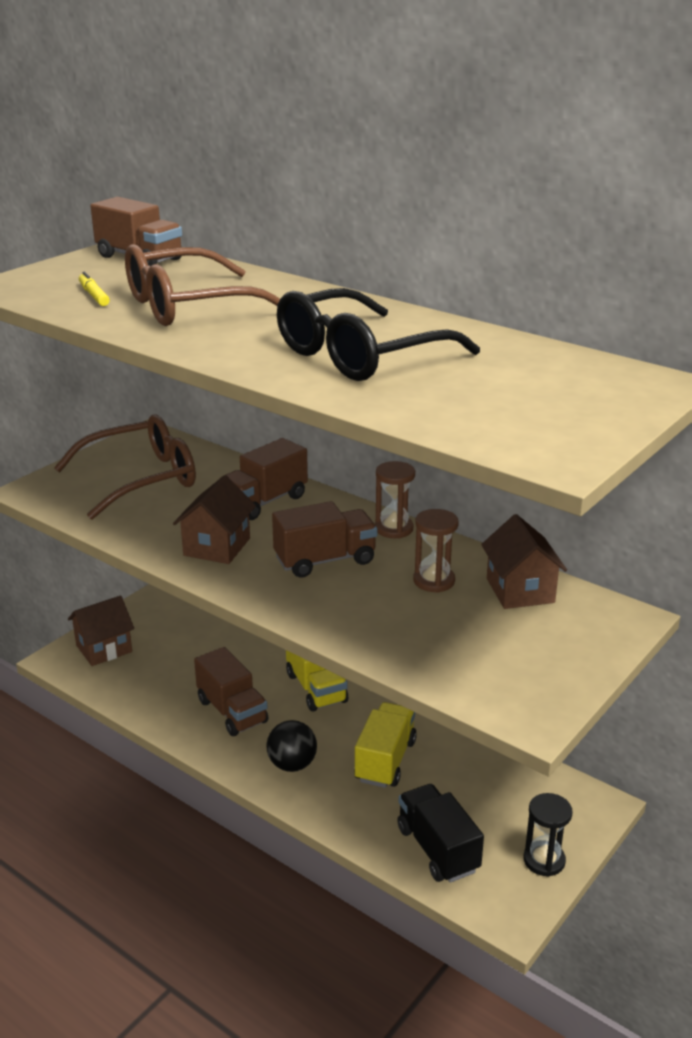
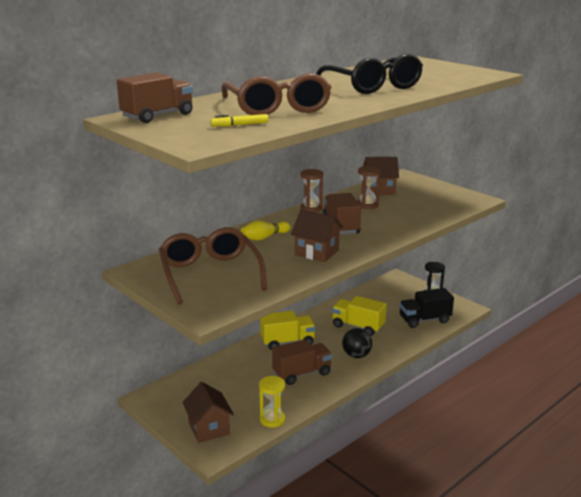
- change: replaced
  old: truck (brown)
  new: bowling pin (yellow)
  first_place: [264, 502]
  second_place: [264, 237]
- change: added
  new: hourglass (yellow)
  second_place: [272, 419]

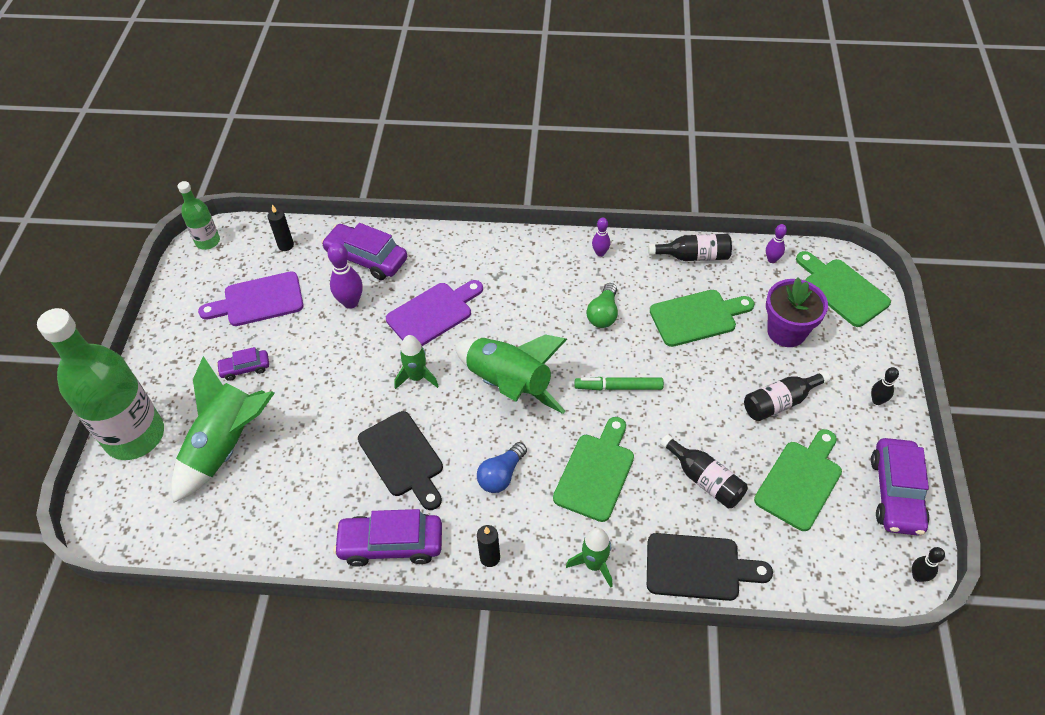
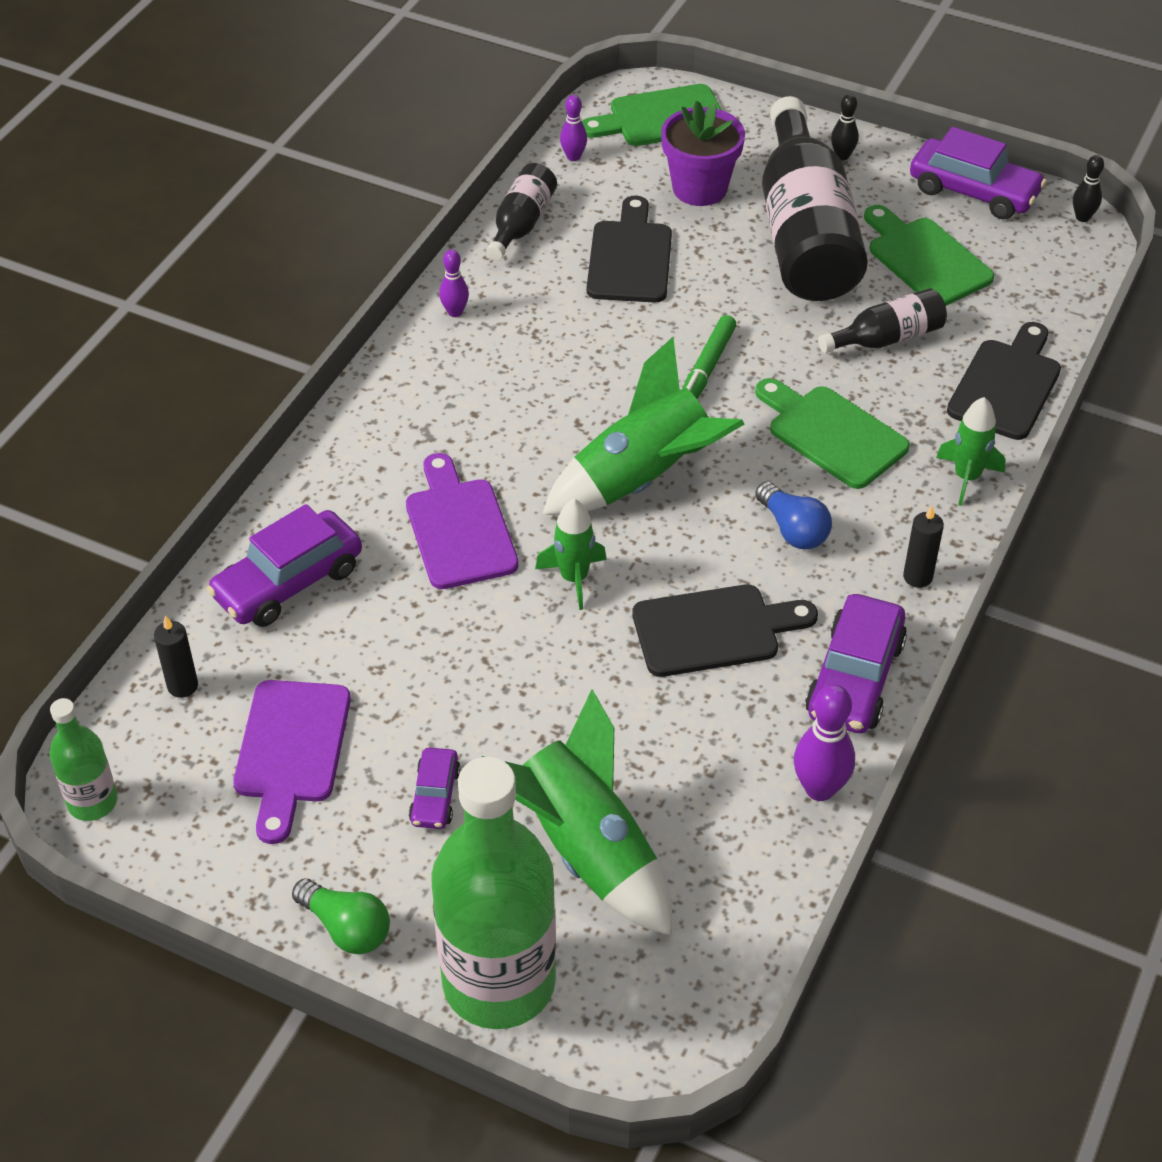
- change: moved
  old: light bulb (green)
  first_place: [603, 314]
  second_place: [346, 928]
- change: recoloured
  old: cutting board (green)
  new: cutting board (black)
  first_place: [697, 317]
  second_place: [629, 257]
- change: resized
  old: bottle (black)
  first_place: [780, 402]
  second_place: [805, 234]
  factor: 2.1
- change: moved
  old: bowling pin (purple)
  first_place: [350, 302]
  second_place: [819, 789]

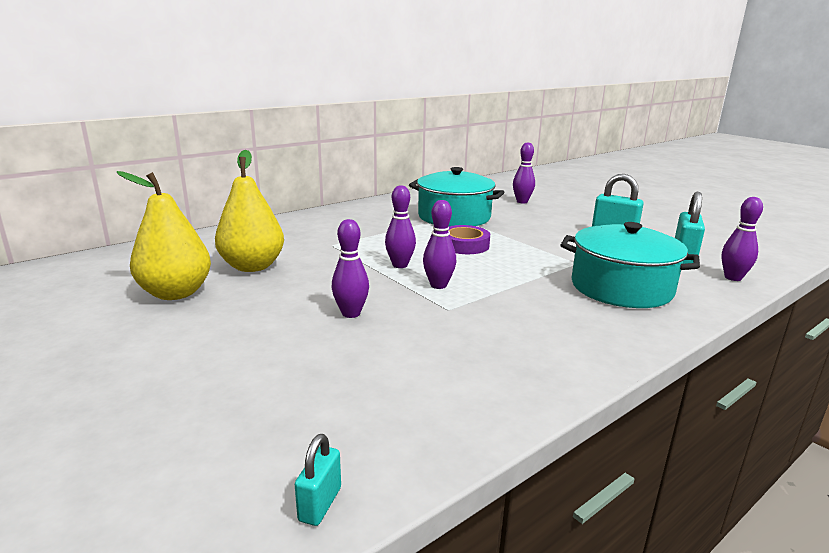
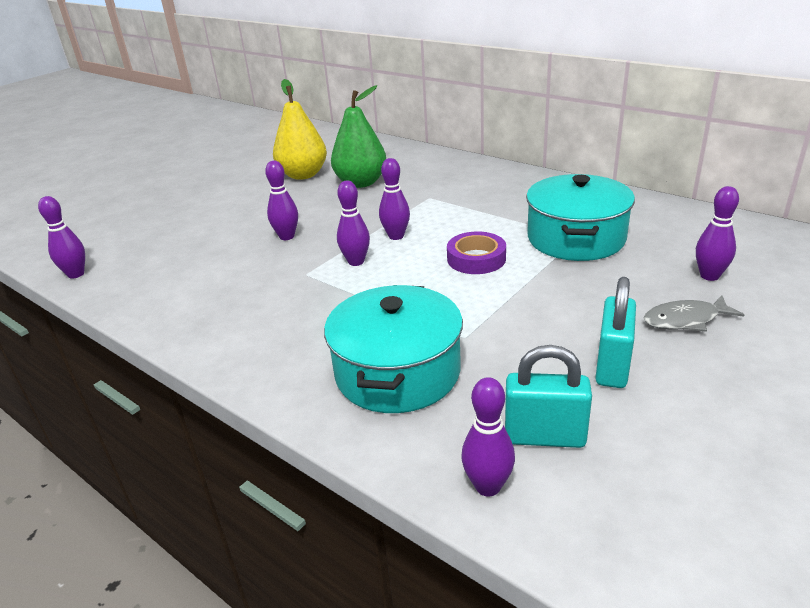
- change: replaced
  old: padlock (turquoise)
  new: bowling pin (purple)
  first_place: [320, 504]
  second_place: [76, 274]
- change: recoloured
  old: pear (yellow)
  new: pear (green)
  first_place: [252, 266]
  second_place: [361, 183]
- change: added
  new: fish (grey)
  second_place: [685, 320]

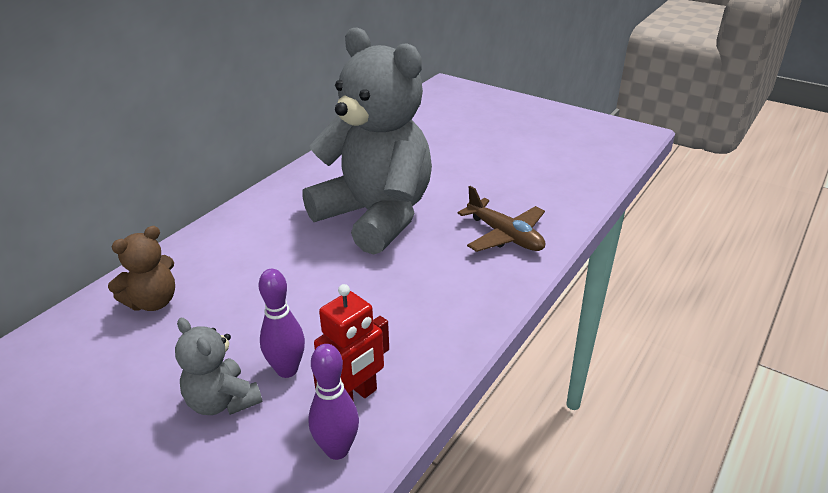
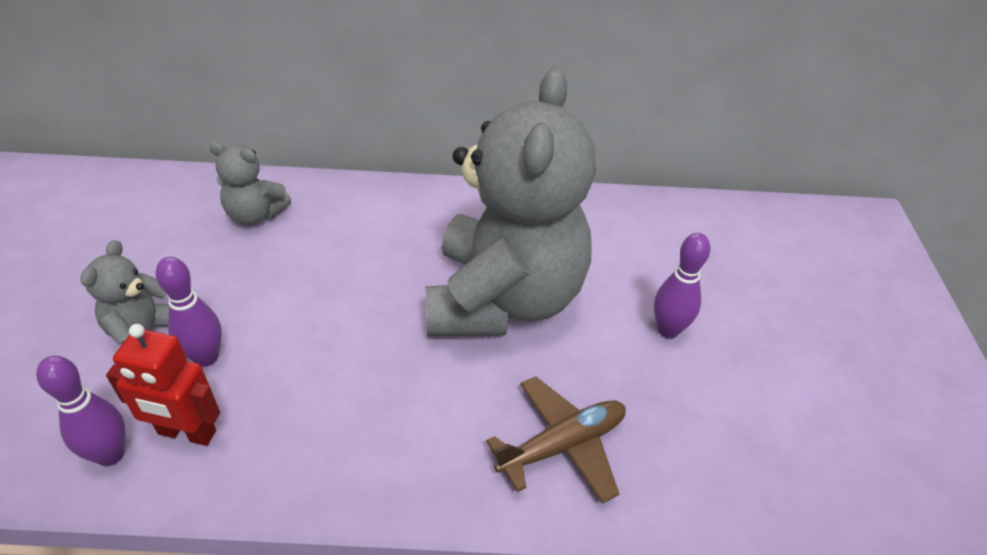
- change: recoloured
  old: teddy bear (brown)
  new: teddy bear (grey)
  first_place: [153, 302]
  second_place: [255, 215]
- change: turned
  old: plane (brown)
  first_place: [505, 236]
  second_place: [562, 445]
  degrees: -135
- change: added
  new: bowling pin (purple)
  second_place: [668, 330]

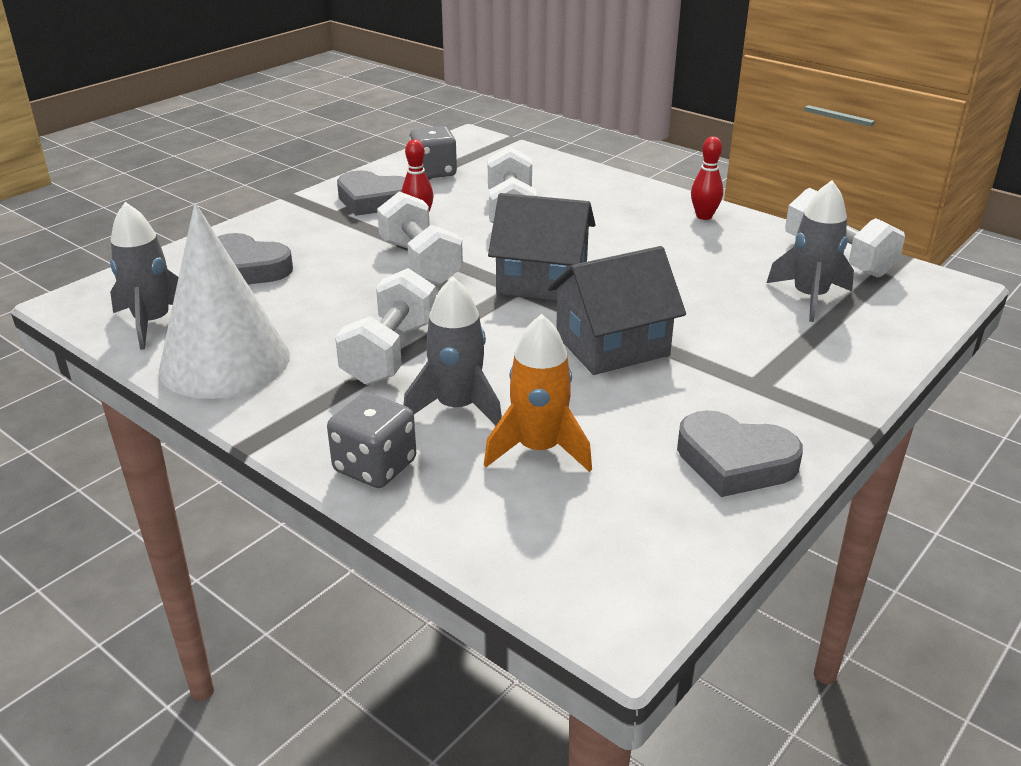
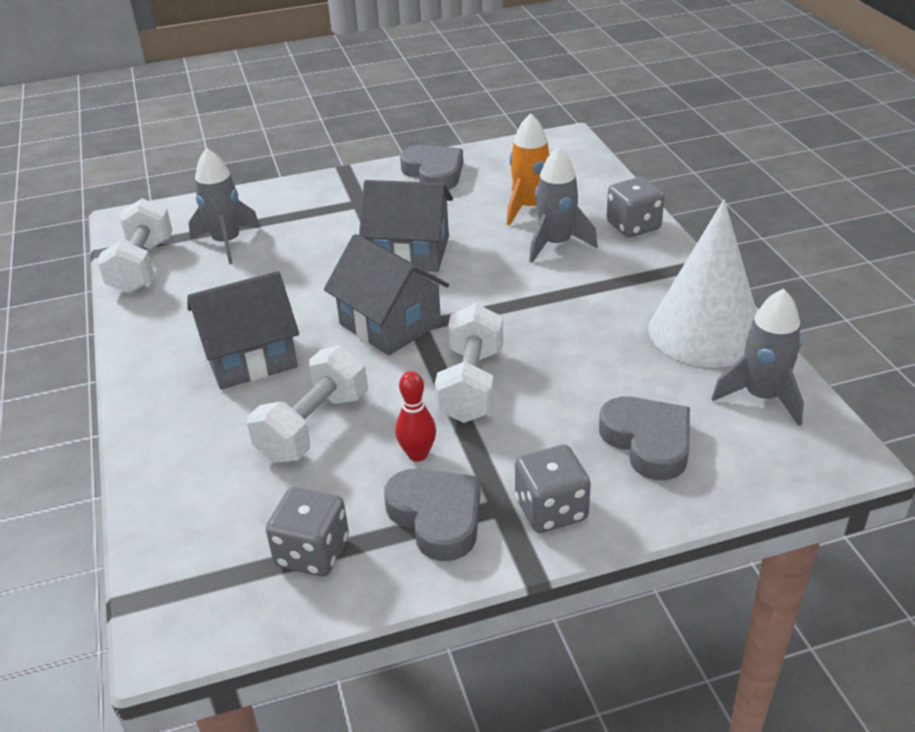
- change: added
  new: house (grey)
  second_place: [250, 358]
- change: added
  new: dice (grey)
  second_place: [551, 510]
- change: removed
  old: dumbbell (white)
  first_place: [390, 353]
- change: removed
  old: bowling pin (red)
  first_place: [704, 216]

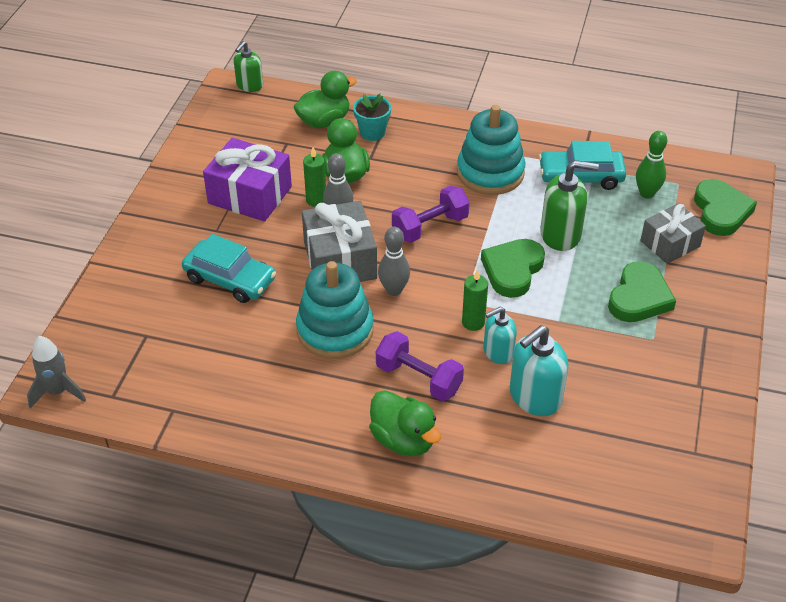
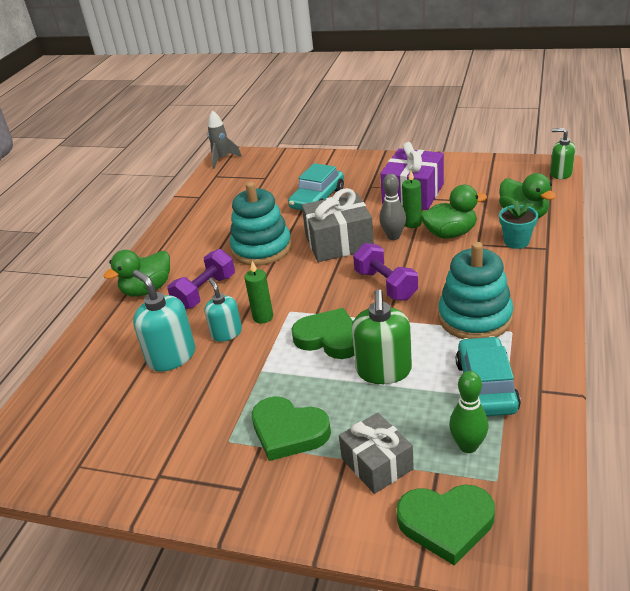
- change: removed
  old: bowling pin (grey)
  first_place: [394, 290]

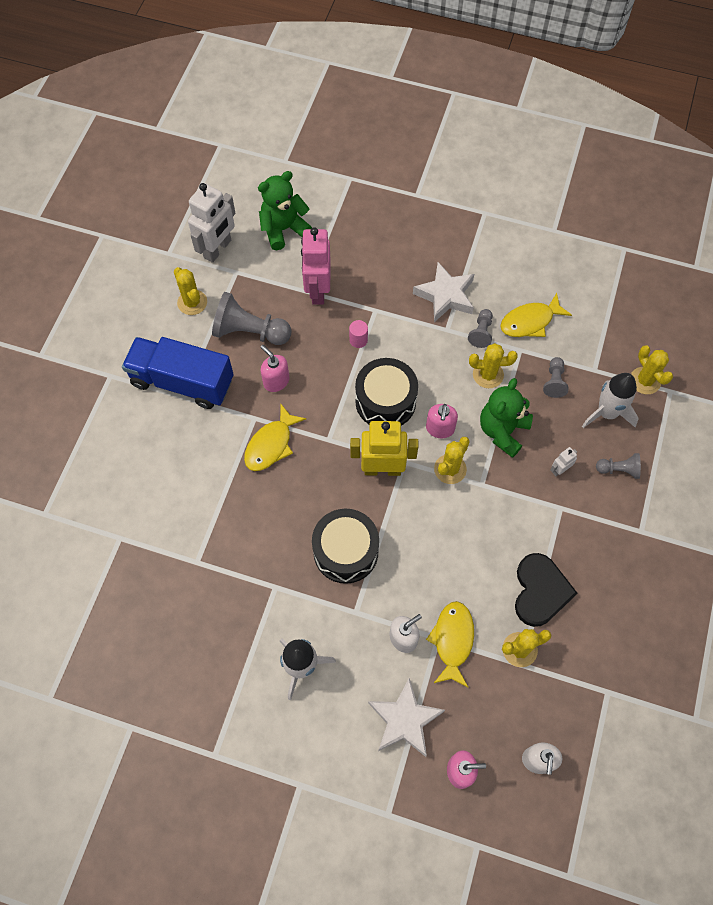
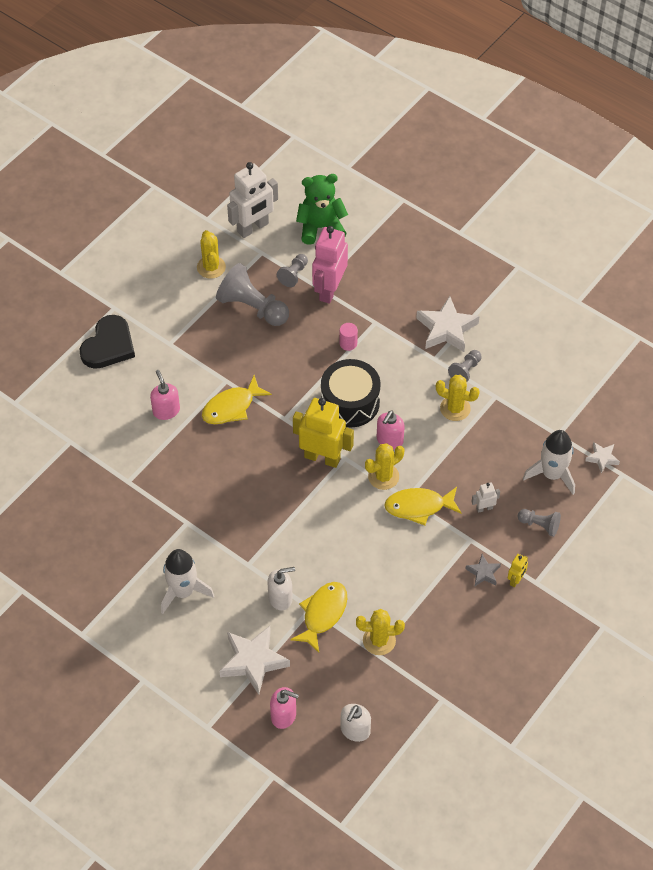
- change: moved
  old: heart (black)
  first_place: [540, 591]
  second_place: [109, 345]
- change: moved
  old: soap dispenser (pink)
  first_place: [276, 381]
  second_place: [166, 410]
- change: moved
  old: pawn (grey)
  first_place: [554, 381]
  second_place: [293, 275]
- change: moved
  old: fish (yellow)
  first_place: [530, 321]
  second_place: [419, 507]
- change: added
  new: star (grey)
  second_place: [483, 573]
- change: added
  new: robot (yellow)
  second_place: [516, 580]
- change: replaced
  old: cactus (yellow)
  new: star (white)
  first_place: [645, 380]
  second_place: [602, 458]
- change: removed
  old: truck (blue)
  first_place: [182, 382]
- change: removed
  old: drum (black)
  first_place: [345, 551]
- change: removed
  old: teddy bear (green)
  first_place: [502, 431]

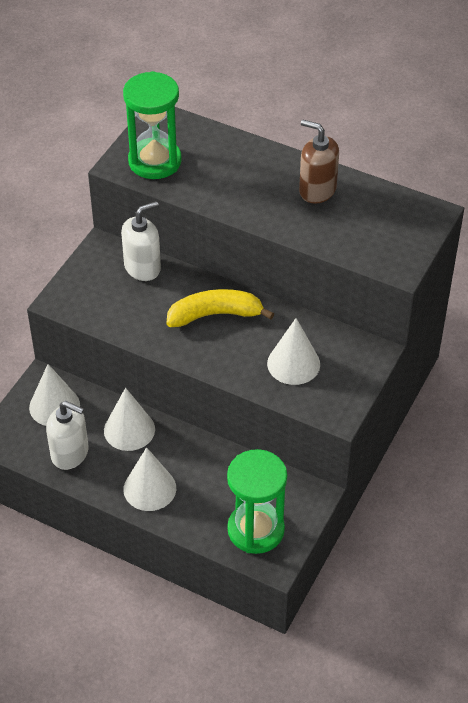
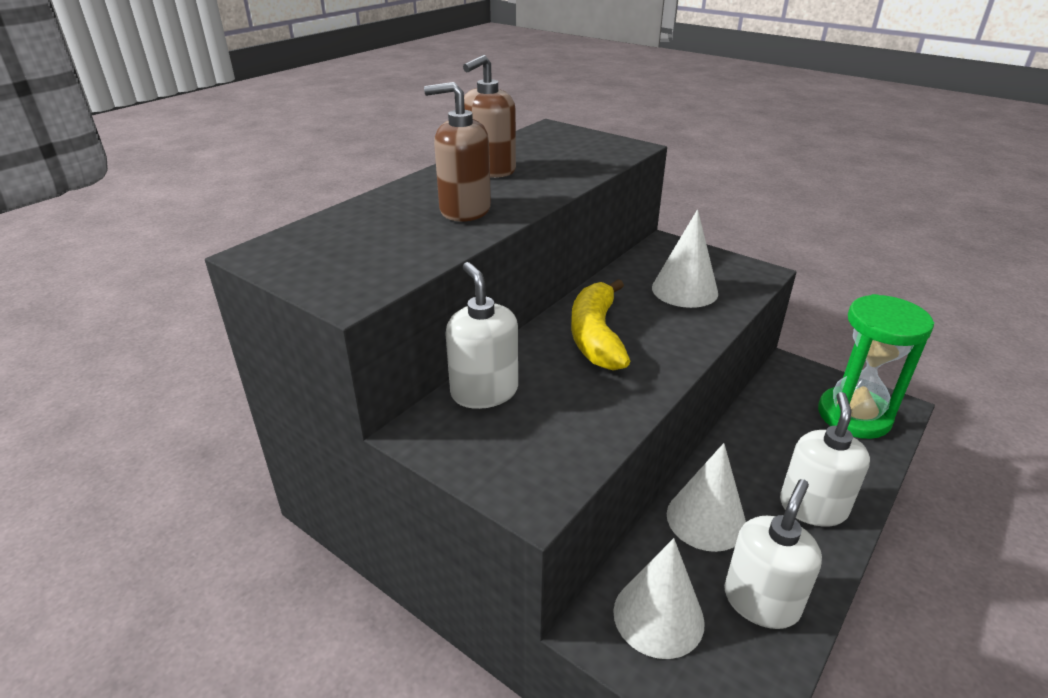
- change: added
  new: soap dispenser (brown)
  second_place: [464, 210]
- change: replaced
  old: cone (white)
  new: soap dispenser (white)
  first_place: [149, 488]
  second_place: [812, 507]
- change: removed
  old: hourglass (green)
  first_place: [155, 161]

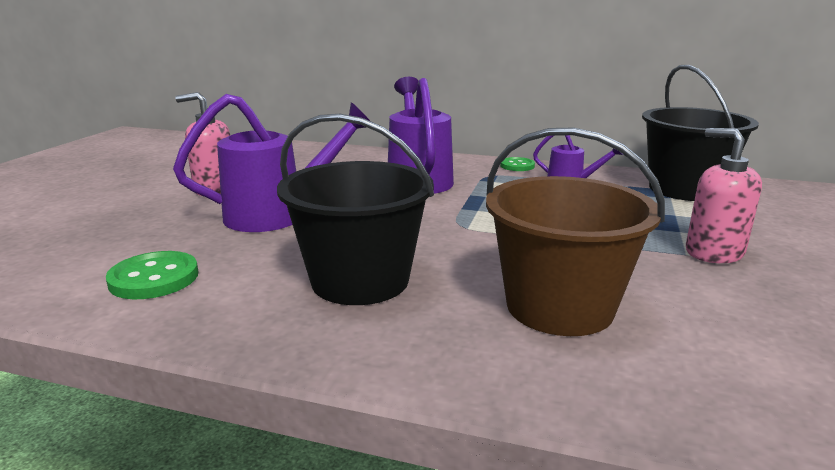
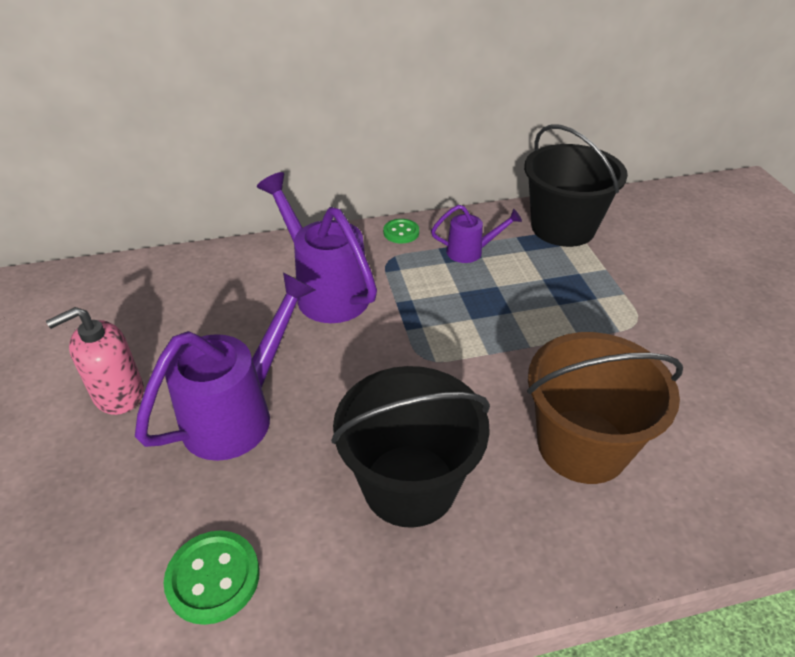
- change: removed
  old: soap dispenser (pink)
  first_place: [713, 252]

